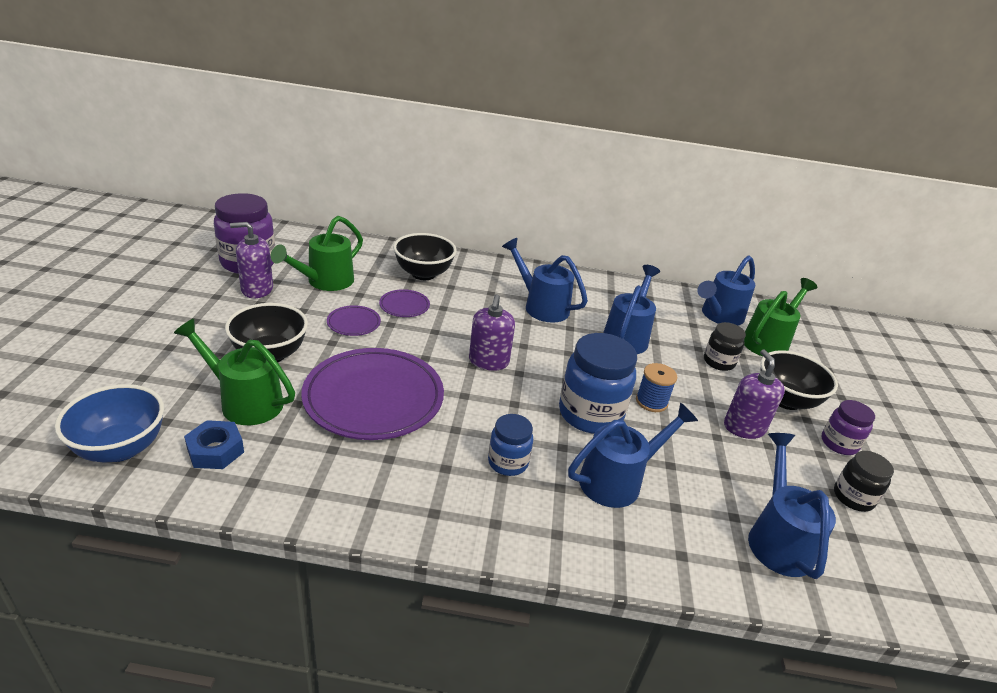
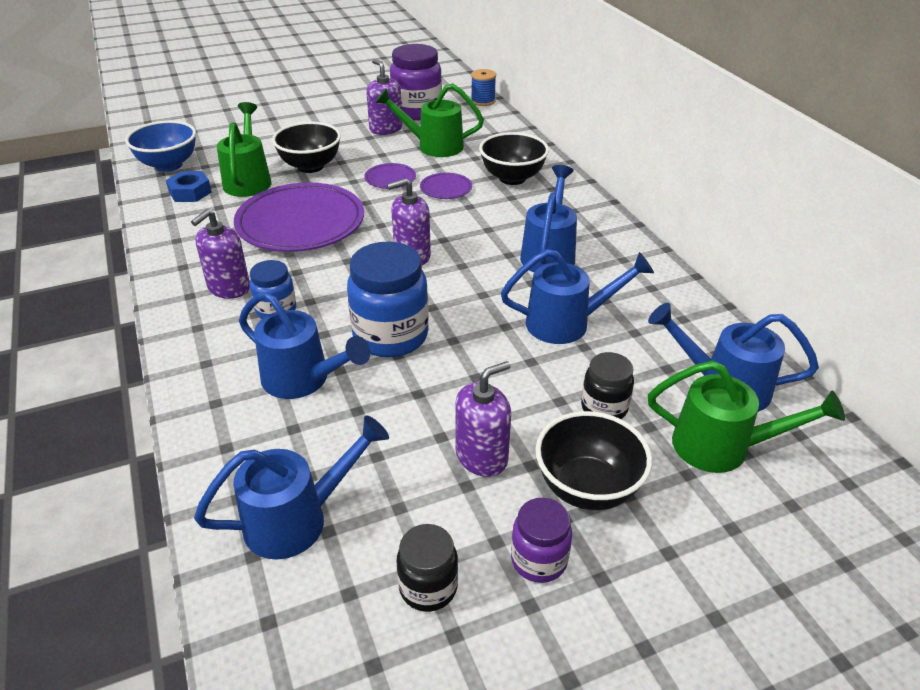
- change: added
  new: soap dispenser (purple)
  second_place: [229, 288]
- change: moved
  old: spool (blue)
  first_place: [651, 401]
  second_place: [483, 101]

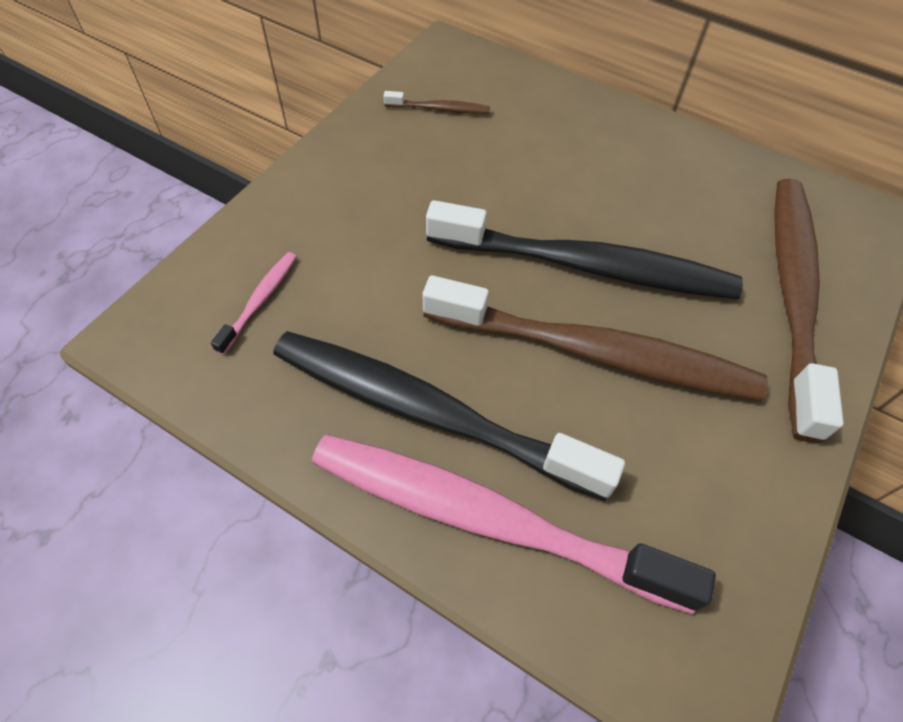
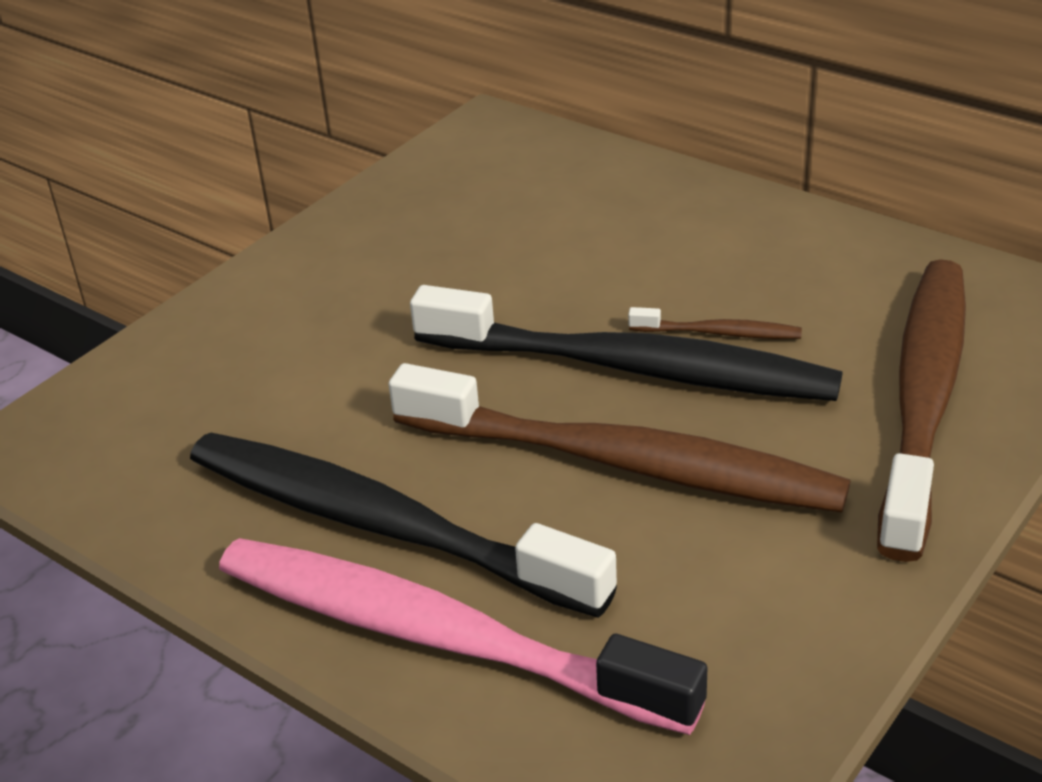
- change: moved
  old: toothbrush (brown)
  first_place: [439, 109]
  second_place: [719, 333]
- change: removed
  old: toothbrush (pink)
  first_place: [260, 301]

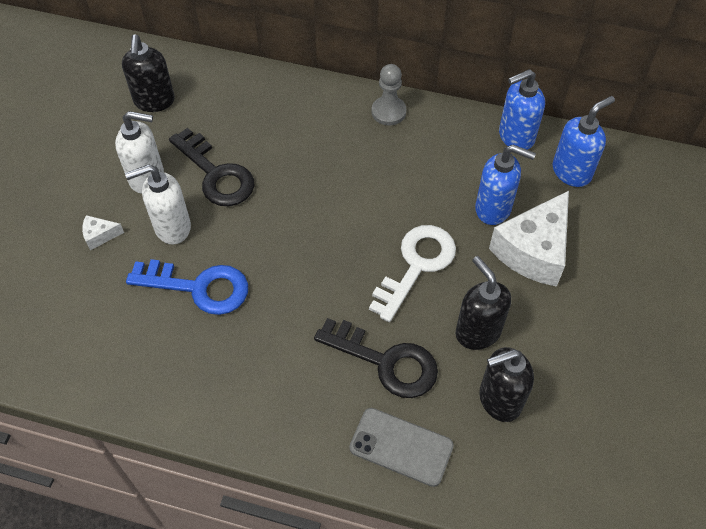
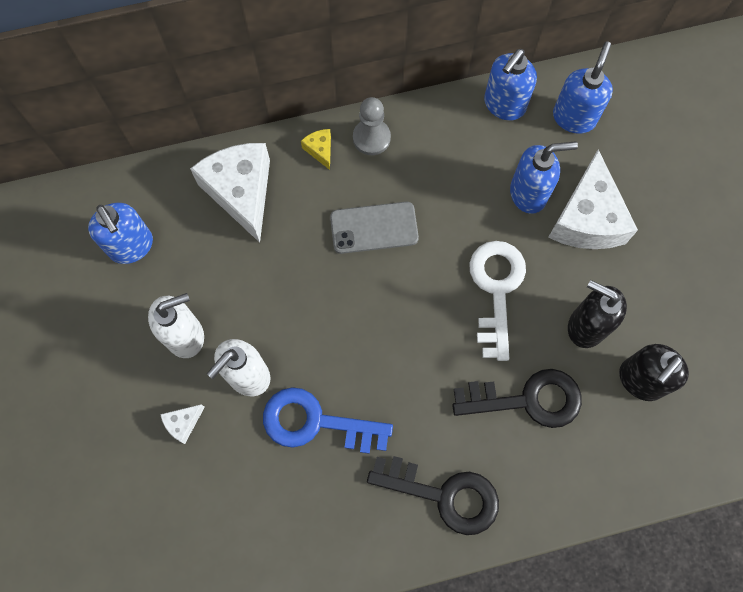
- change: recoloured
  old: soap dispenser (black)
  new: soap dispenser (blue)
  first_place: [154, 101]
  second_place: [131, 246]
- change: added
  new: cheese (white)
  second_place: [241, 192]
- change: turned
  old: key (blue)
  first_place: [199, 287]
  second_place: [316, 422]
  degrees: -150
- change: added
  new: cheese (yellow)
  second_place: [320, 150]
- change: moved
  old: phone (grey)
  first_place: [401, 447]
  second_place: [374, 228]
- change: moved
  old: key (black)
  first_place: [216, 174]
  second_place: [444, 495]

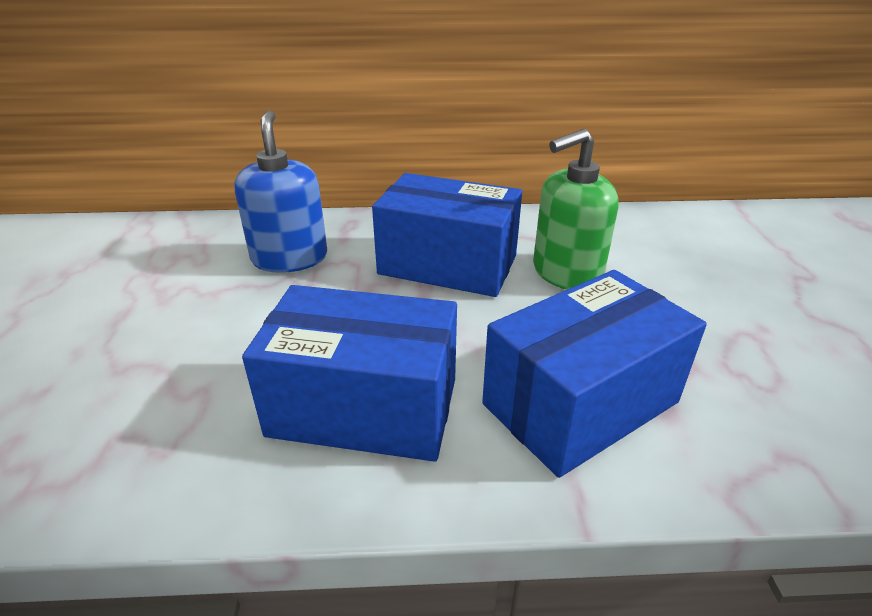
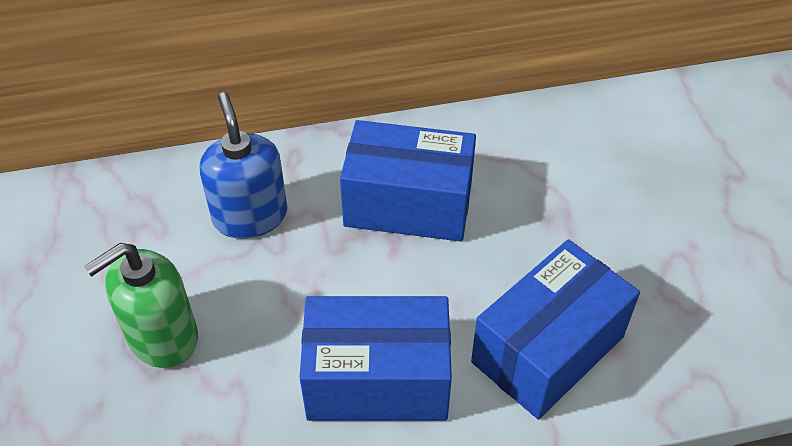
- change: moved
  old: soap dispenser (green)
  first_place: [566, 273]
  second_place: [162, 337]

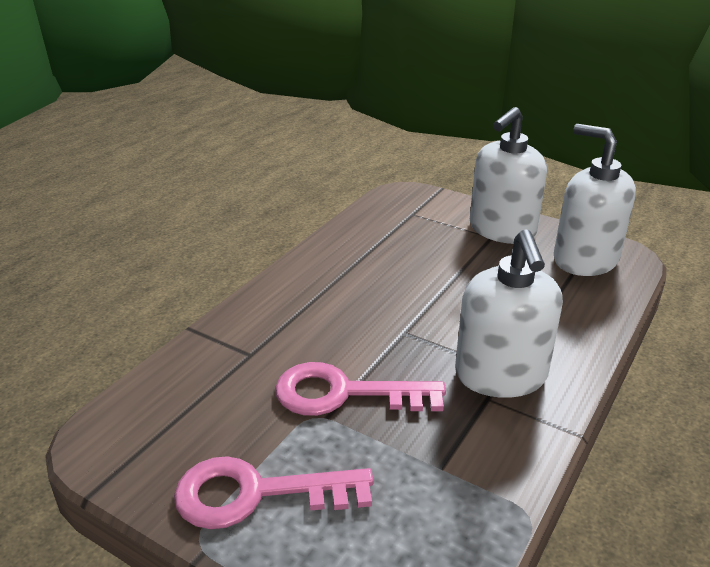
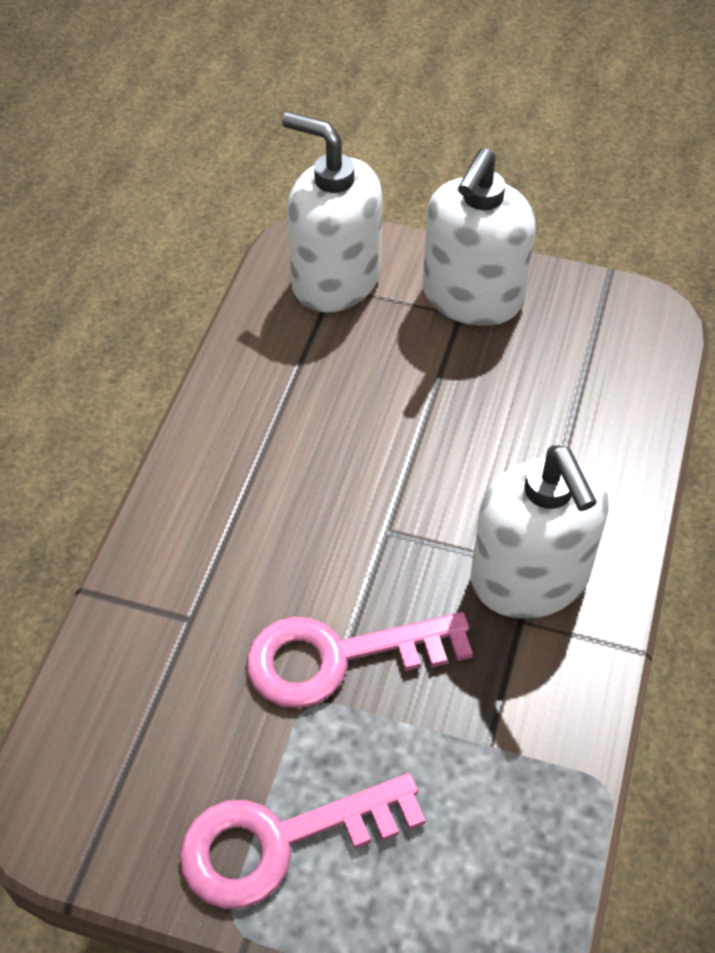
- change: moved
  old: soap dispenser (white)
  first_place: [585, 259]
  second_place: [335, 280]

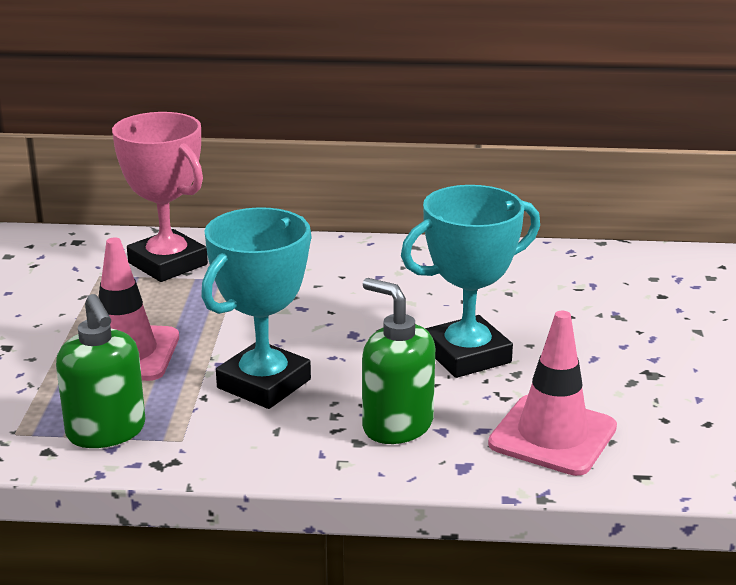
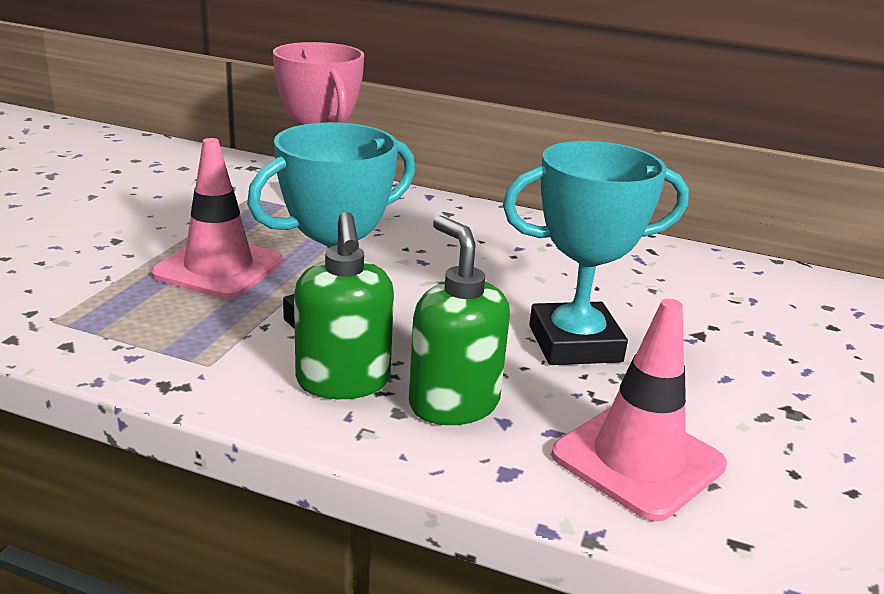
- change: moved
  old: soap dispenser (green)
  first_place: [106, 432]
  second_place: [343, 381]

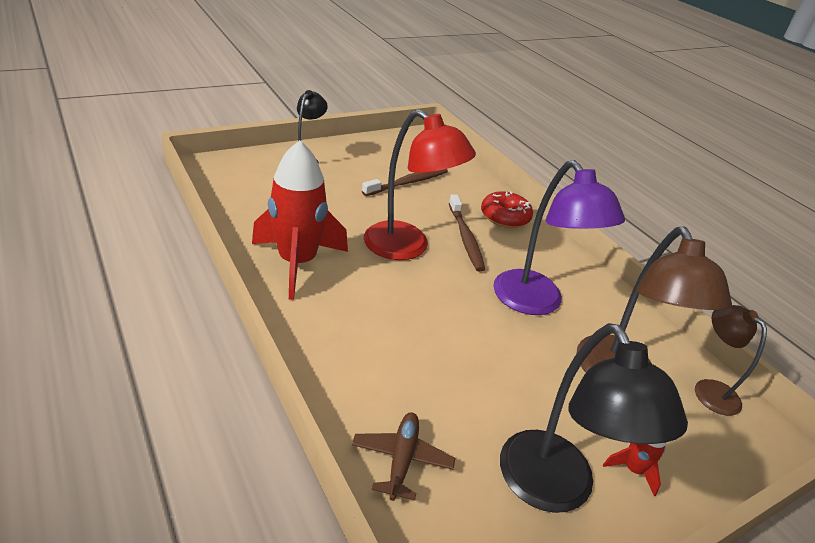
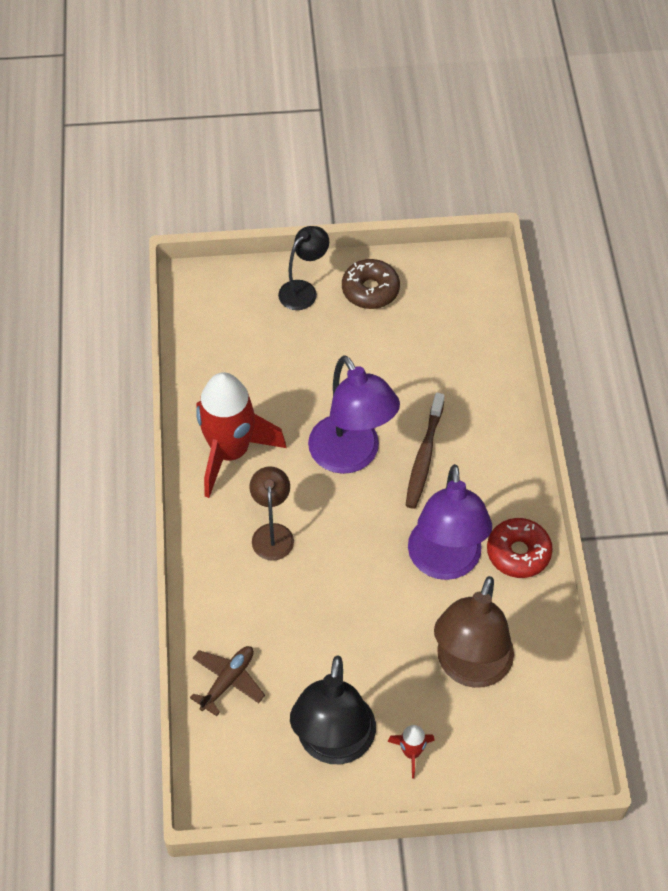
- change: moved
  old: lamp (brown)
  first_place: [709, 390]
  second_place: [272, 533]
- change: recoloured
  old: lamp (red)
  new: lamp (purple)
  first_place: [407, 247]
  second_place: [351, 456]
- change: added
  new: donut (brown)
  second_place: [370, 290]
- change: moved
  old: donut (red)
  first_place: [505, 217]
  second_place: [518, 553]
- change: removed
  old: toothbrush (brown)
  first_place: [407, 183]

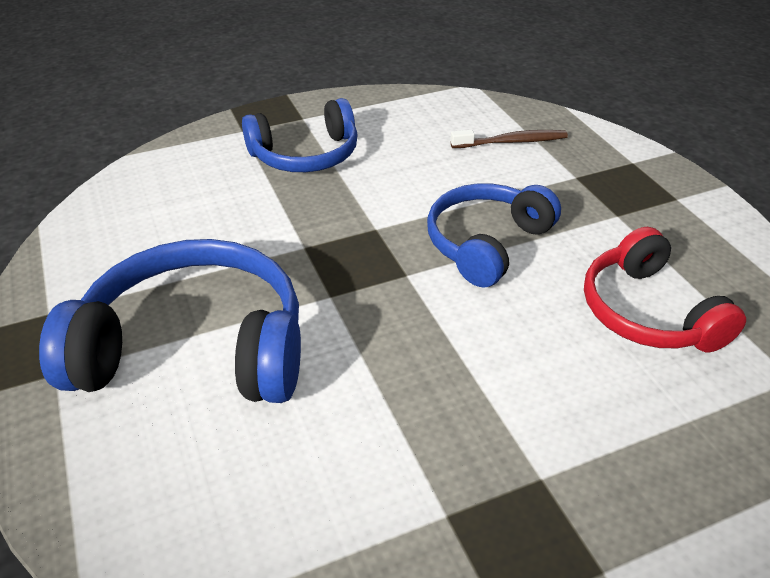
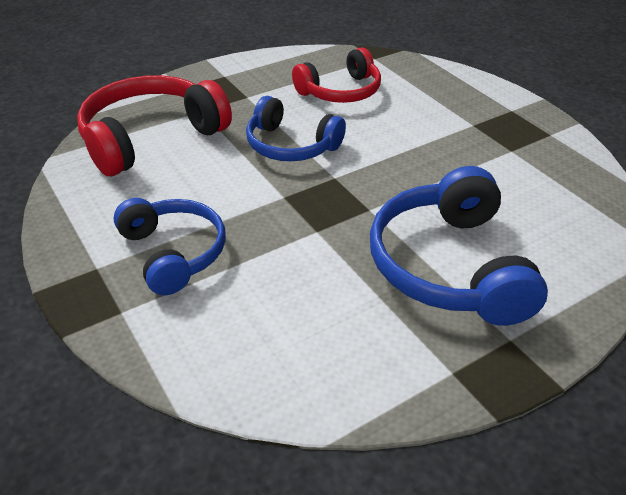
- change: replaced
  old: toothbrush (brown)
  new: headphones (red)
  first_place: [511, 142]
  second_place: [151, 138]

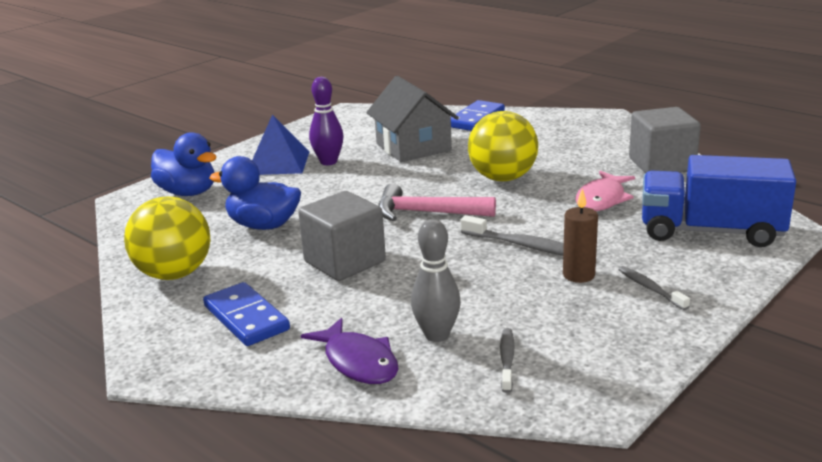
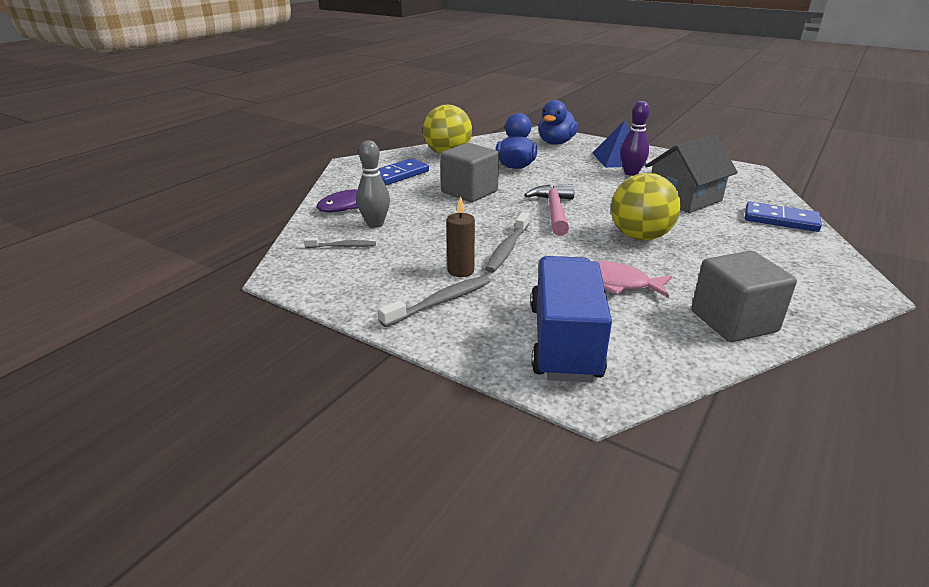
- change: resized
  old: toothbrush (grey)
  first_place: [650, 288]
  second_place: [440, 302]
  factor: 1.58

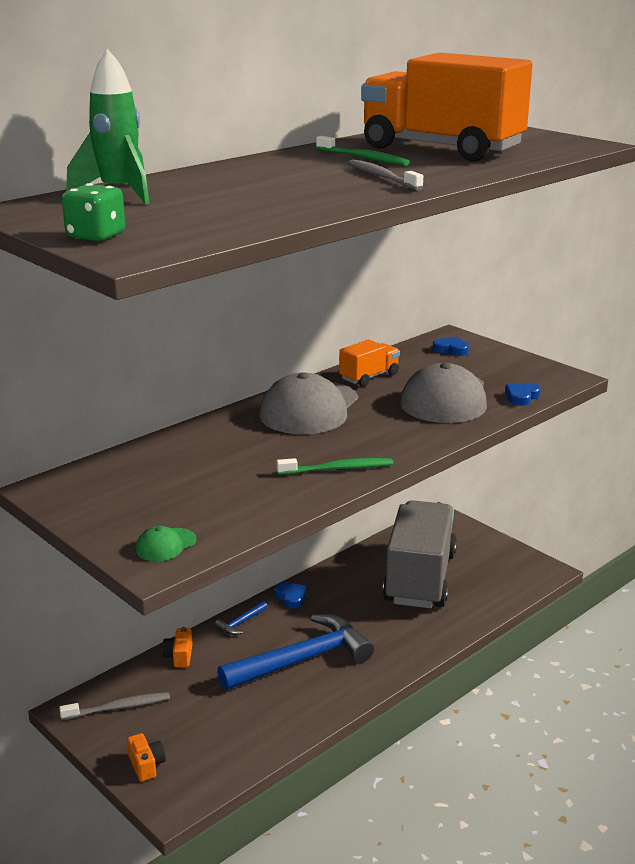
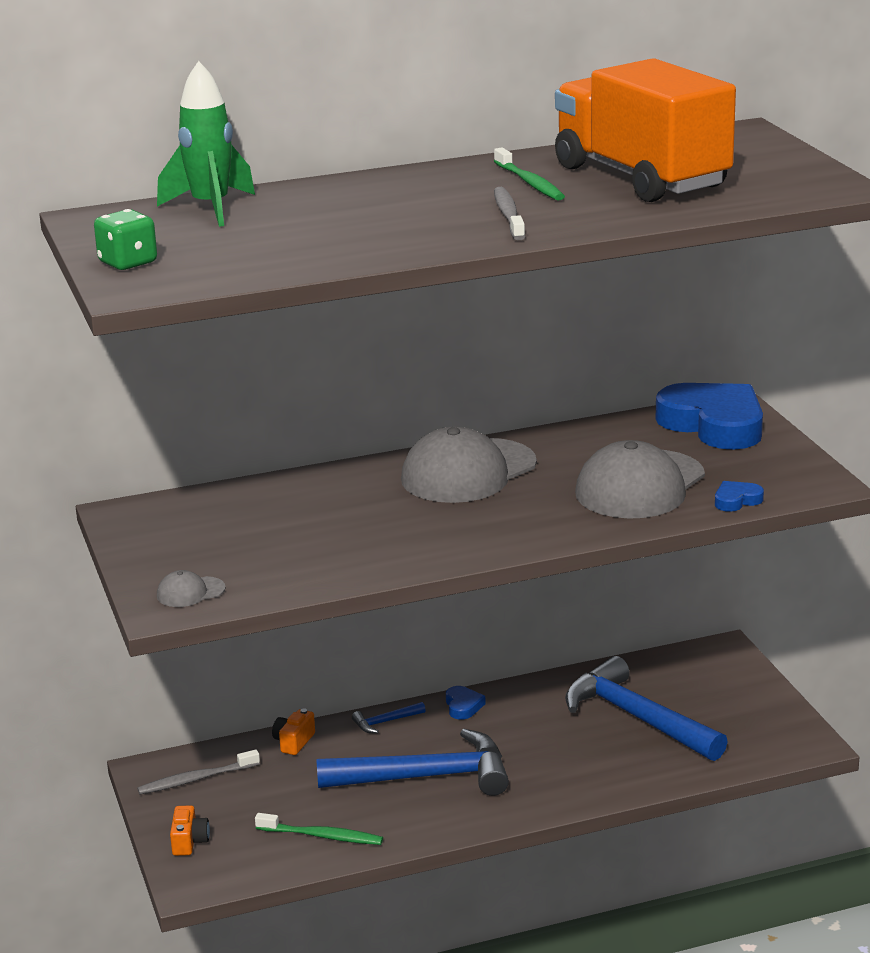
- change: turned
  old: toothbrush (grey)
  first_place: [118, 707]
  second_place: [196, 779]
  degrees: 150
- change: recoloured
  old: cap (green)
  new: cap (grey)
  first_place: [165, 545]
  second_place: [190, 592]
- change: moved
  old: toothbrush (green)
  first_place: [337, 469]
  second_place: [321, 836]
- change: replaced
  old: truck (grey)
  new: hammer (blue)
  first_place: [420, 578]
  second_place: [637, 718]
- change: resized
  old: heart (blue)
  first_place: [451, 349]
  second_place: [714, 424]
  factor: 2.44
- change: removed
  old: truck (orange)
  first_place: [369, 377]

